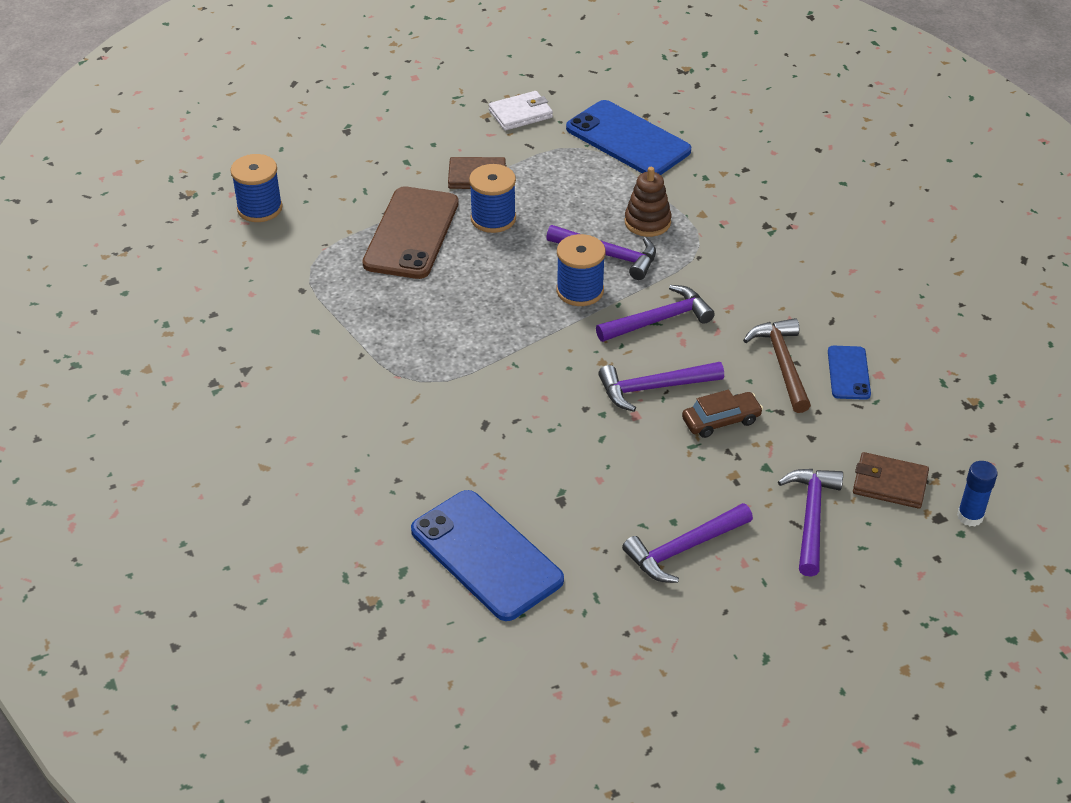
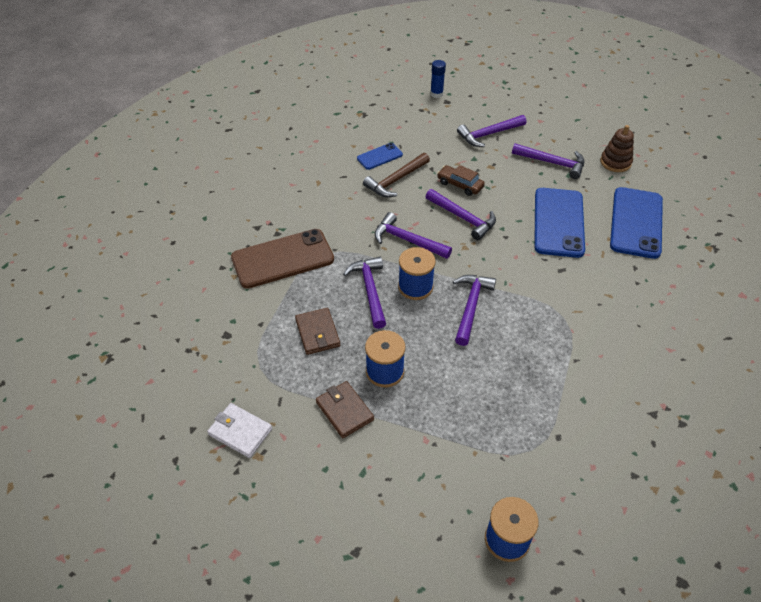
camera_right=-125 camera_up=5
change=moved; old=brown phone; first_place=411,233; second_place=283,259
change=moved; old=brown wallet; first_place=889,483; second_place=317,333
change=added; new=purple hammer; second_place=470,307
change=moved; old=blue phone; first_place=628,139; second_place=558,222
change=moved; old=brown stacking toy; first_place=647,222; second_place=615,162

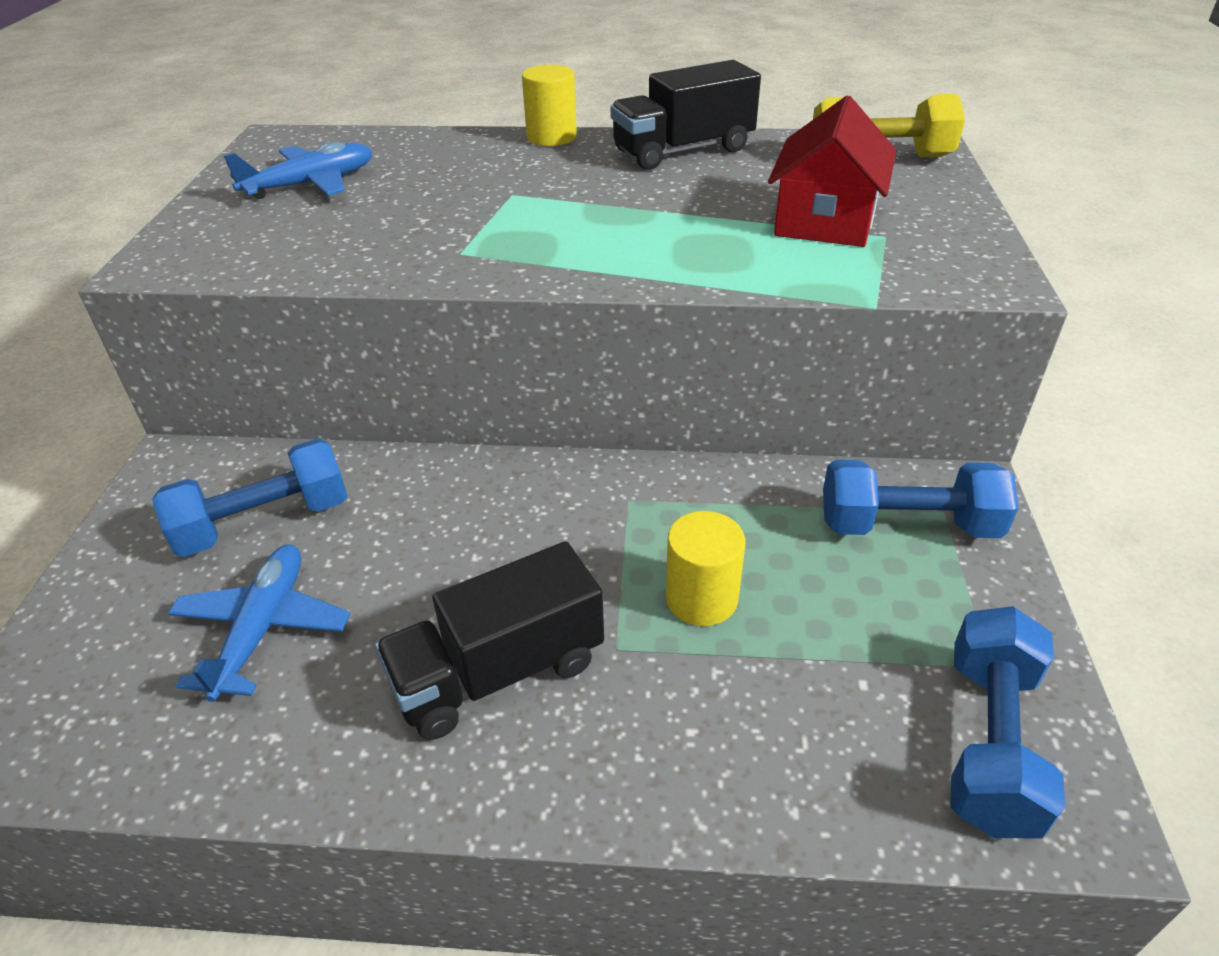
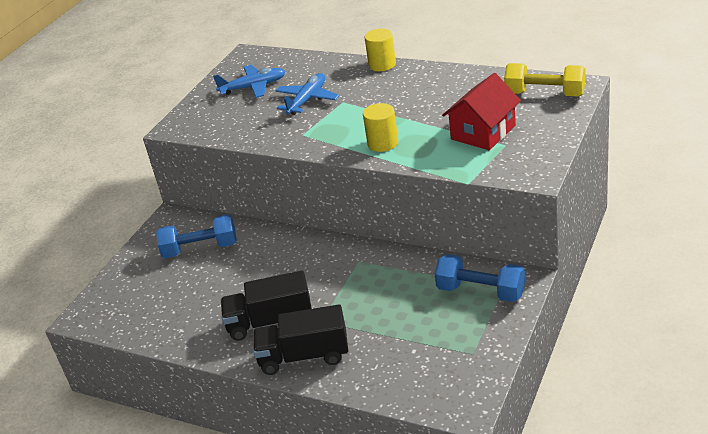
camera_right=25 camera_up=-5
change=moved; old=black truck; first_place=683,151; second_place=304,356
change=moved; old=blue plane; first_place=263,628; second_place=307,100
change=moved; old=yellow cylinder; first_place=701,598; second_place=383,143
change=removed; old=blue dumbbell; first_place=989,742

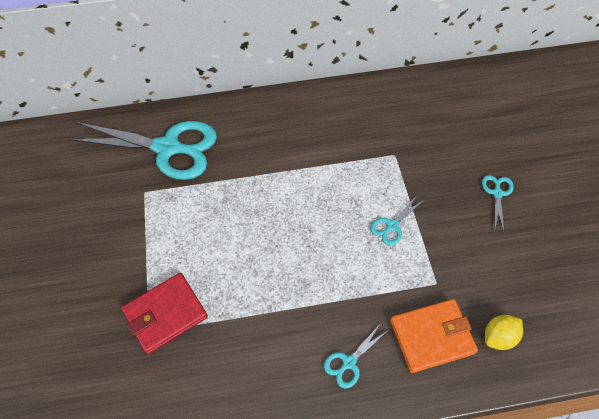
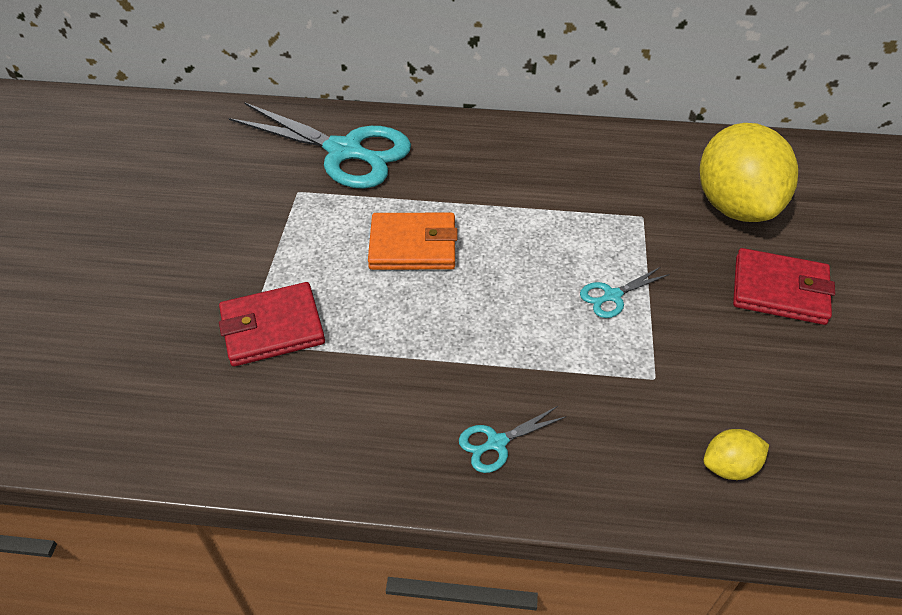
camera_right=15 camera_up=-10
change=moved; old=orange wallet; first_place=432,337; second_place=413,246
change=added; new=yellow lemon; second_place=735,206
change=replaced; old=turquoise scissors; new=red wallet; first_place=497,193; second_place=779,290

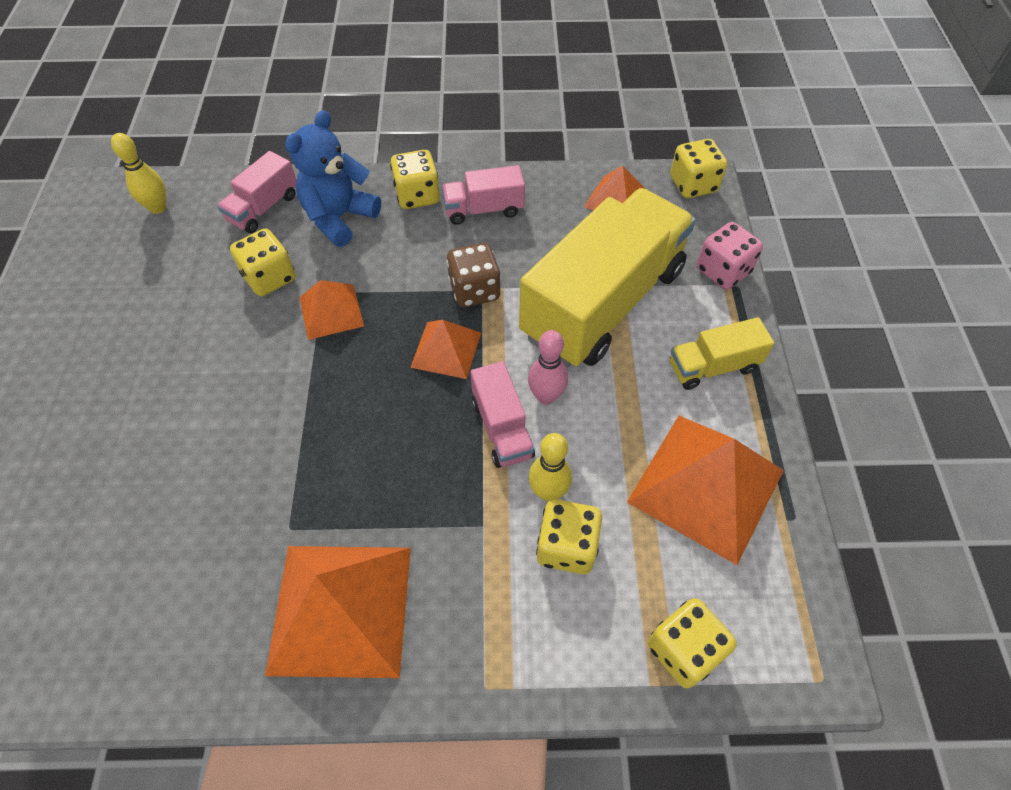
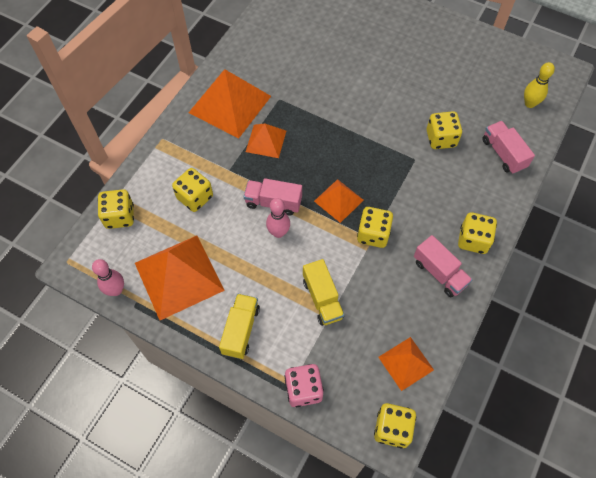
camera_right=120 camera_up=5
change=added; new=pink bowling pin; second_place=116,290
change=moved; old=orange pyramid; first_place=331,311; second_place=266,141
change=resized; old=yellow truck; first_place=602,302; second_place=322,299; factor=0.45
change=recoloured; old=brown dice; new=yellow dice; first_place=474,290; second_place=373,234
change=turned; old=pink truck; first_place=483,210; second_place=439,273; degrees=120
change=removed; old=blue teddy bear; first_place=339,218
change=removed; old=yellow bowling pin; first_place=548,492

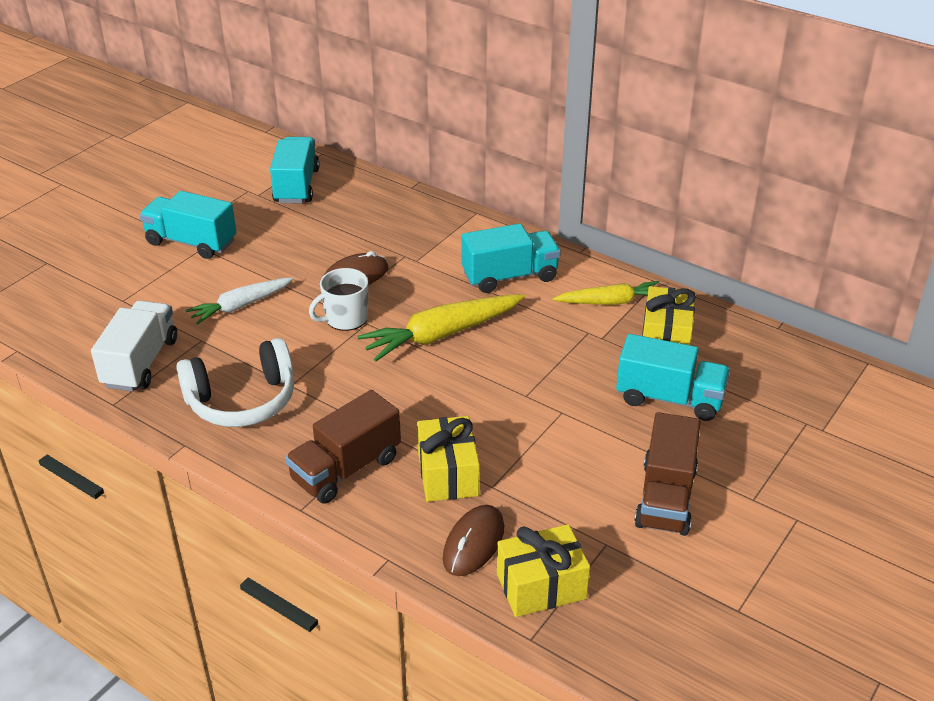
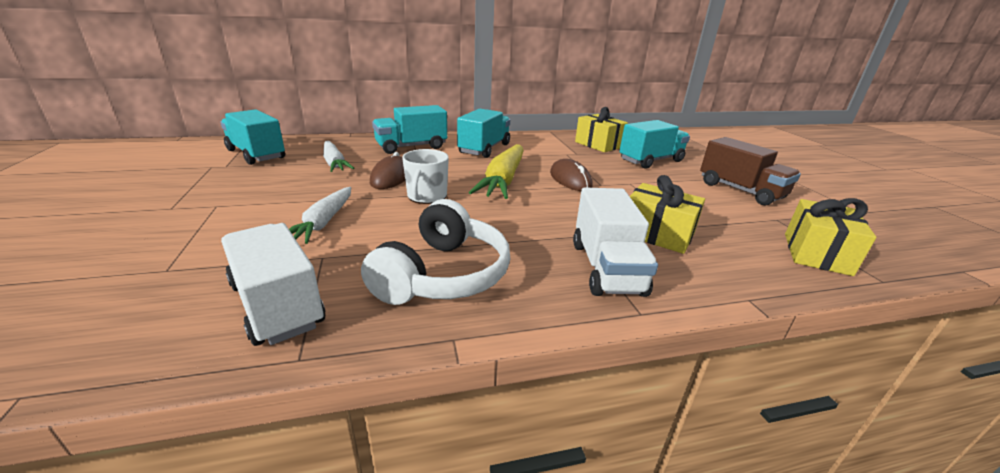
camera_right=-50 camera_up=-10
change=added; new=white carrot; second_place=334,163
change=moved; old=turquoise truck; first_place=191,242; second_place=411,147
change=moved; old=brown mouse; first_place=473,543; second_place=570,179
change=recoloured; old=brown truck; new=white truck; first_place=346,469; second_place=606,268
change=removed; old=yellow carrot; first_place=610,302

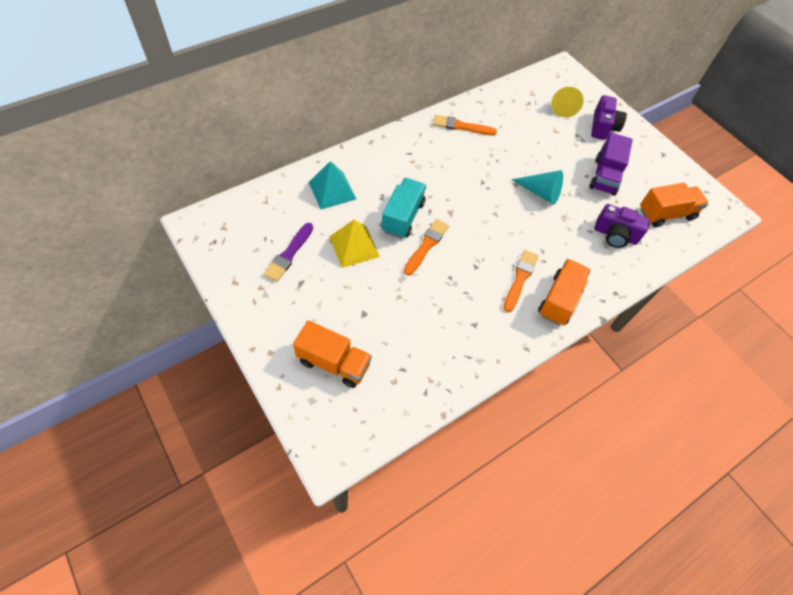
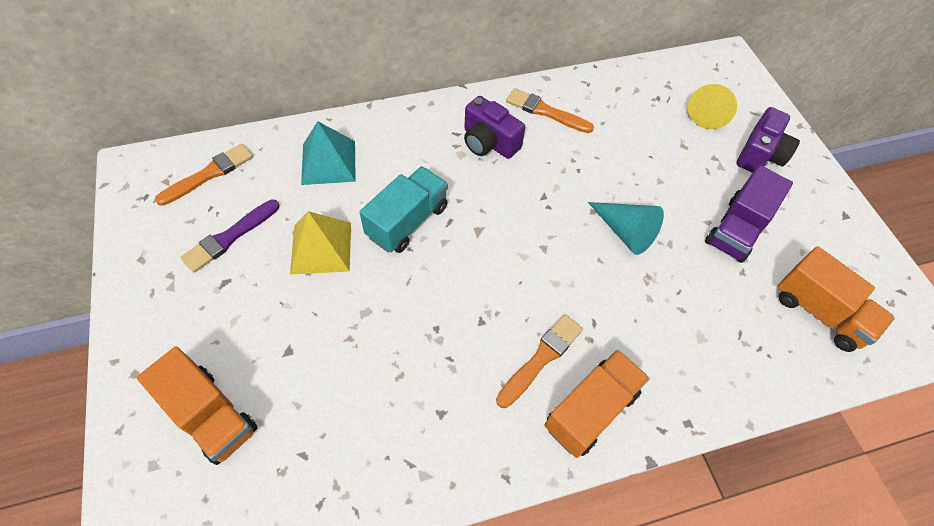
camera_right=20 camera_up=0
change=moved; old=orange brush; first_place=426,245; second_place=209,174
change=moved; old=purple camera; first_place=615,235; second_place=489,142
change=turned; old=orange truck; first_place=666,214; second_place=819,312; degrees=45

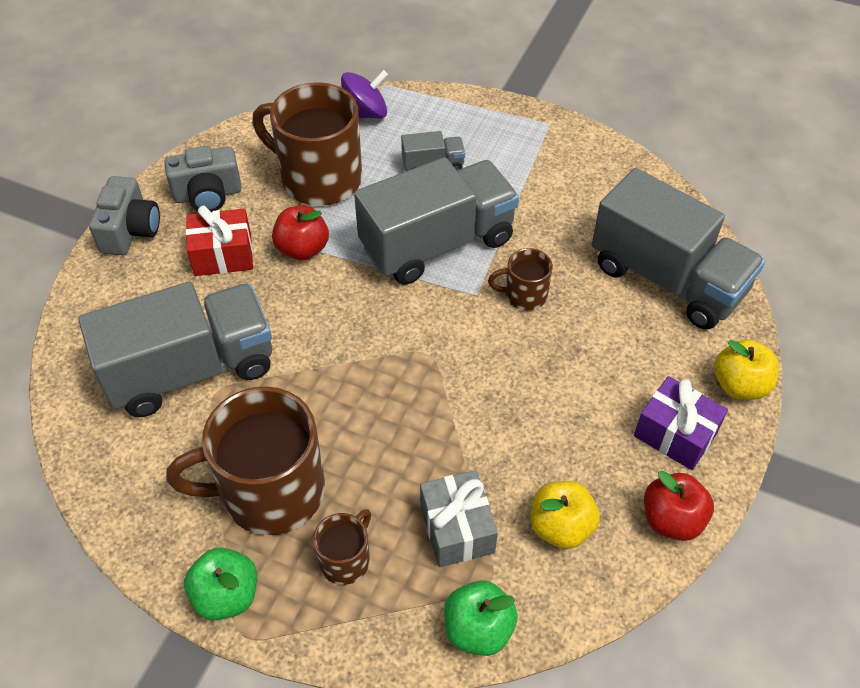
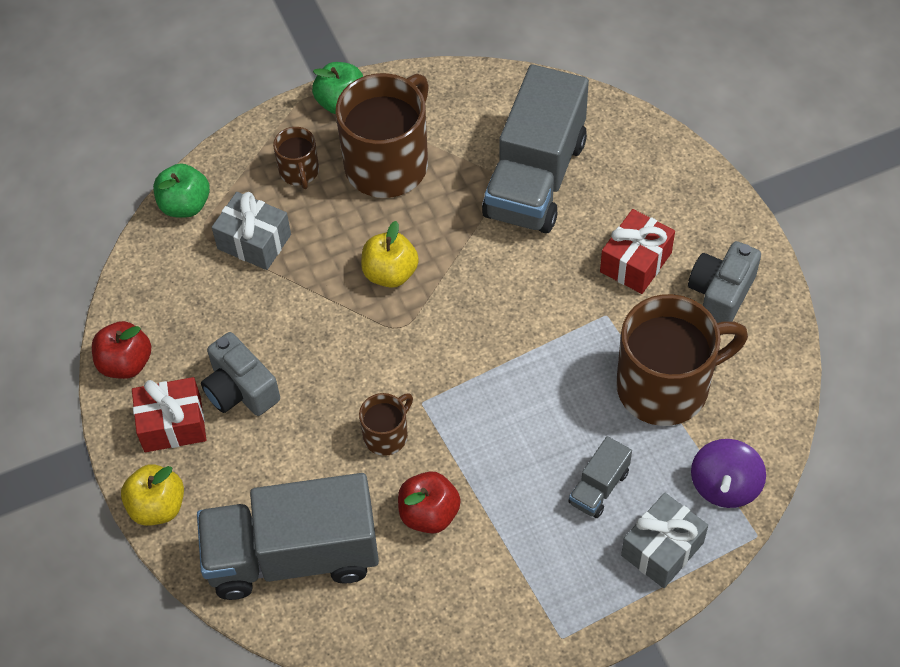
camera_right=135 camera_up=5
change=recoloured; old=purple gift; new=red gift; first_place=675,434; second_place=172,424
change=moved; old=grey camera; first_place=130,231; second_place=240,390
change=moved; old=yellow apple; first_place=561,527; second_place=390,273
change=moved; old=red apple; first_place=302,249; second_place=429,514
change=added; new=grey gift; second_place=662,549
change=removed; old=grey truck; first_place=437,244

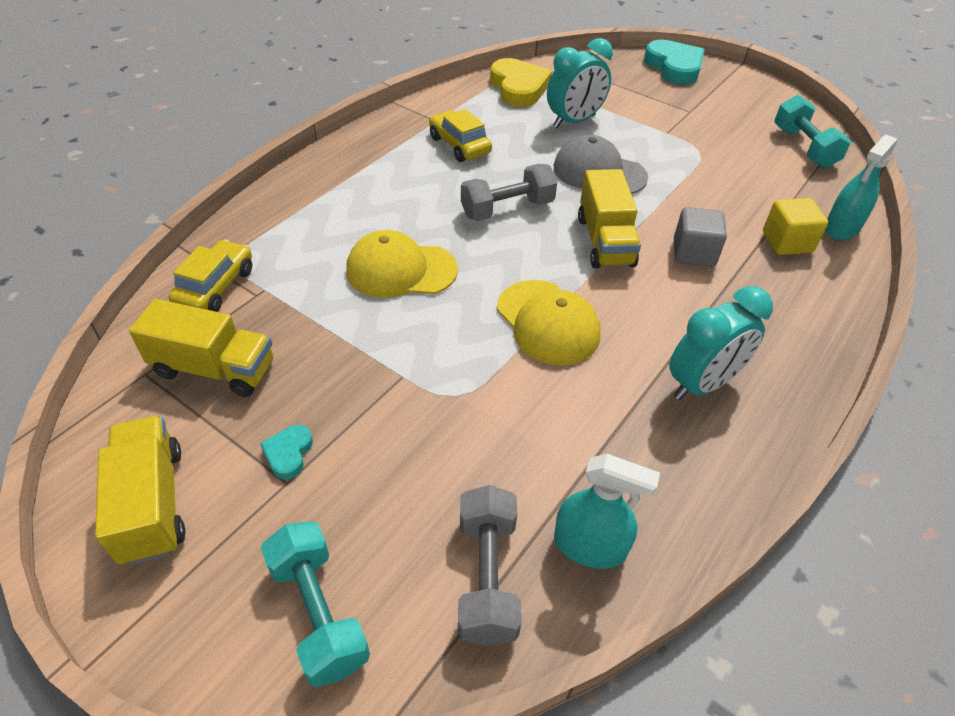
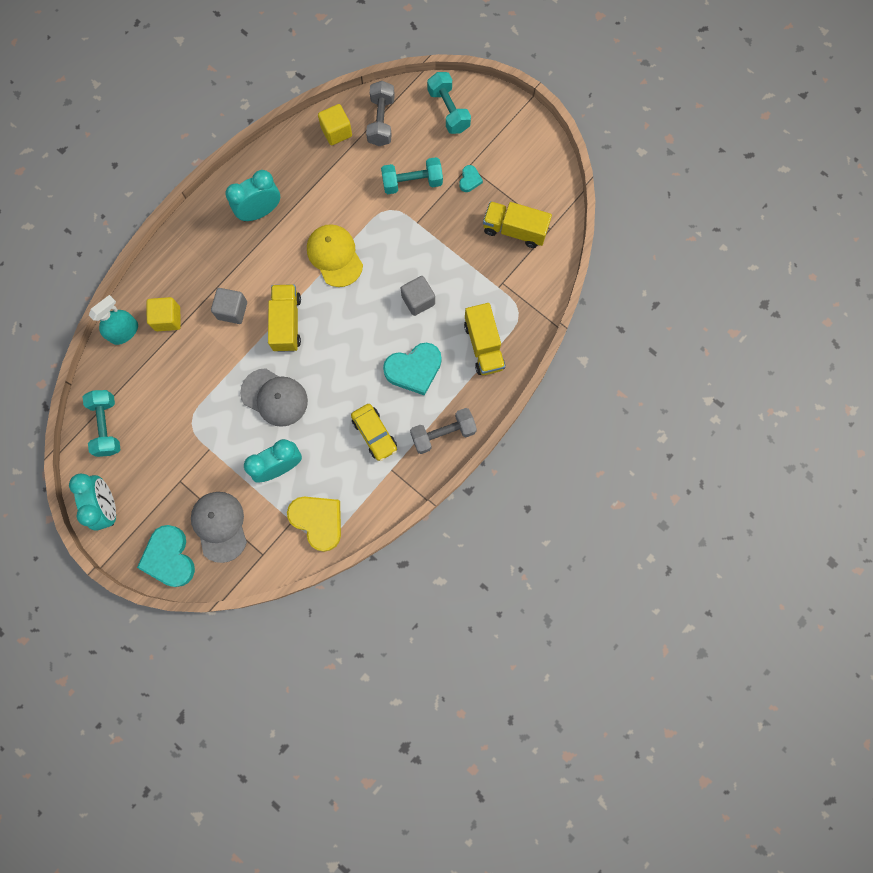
camera_right=-175 camera_up=30
change=added; new=turquoise clock; second_place=107,506
change=added; new=grey cap; second_place=220,526
change=turned; old=yellow heart; first_place=519,88; second_place=318,521; degrees=150
change=replaced; old=turquoise spray bottle; new=yellow cube; first_place=589,546; second_place=336,132
change=added; new=turquoise dumbbell; second_place=412,182
change=added; new=turquoise heart; second_place=414,369
change=replaced; old=yellow cap; new=grey cube; first_place=401,270; second_place=418,300
change=moved; old=grey dumbbell; first_place=507,209; second_place=443,433
change=moved; old=yellow truck; first_place=152,504; second_place=483,345
change=removed; old=yellow car; first_place=215,287

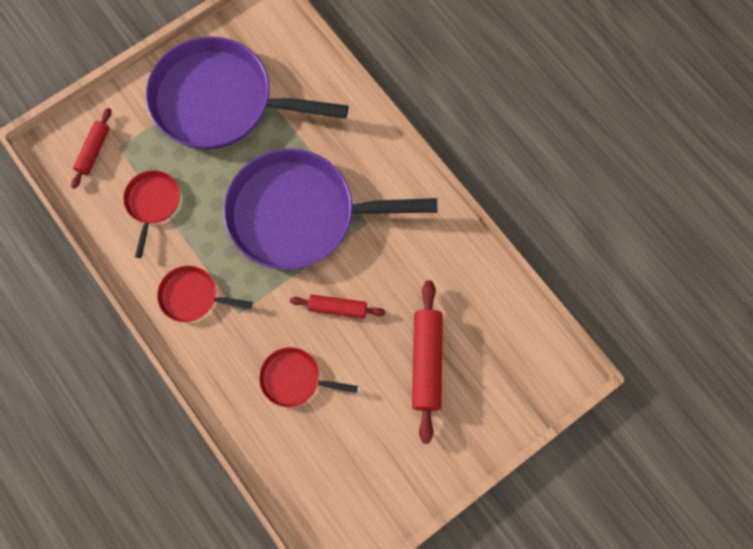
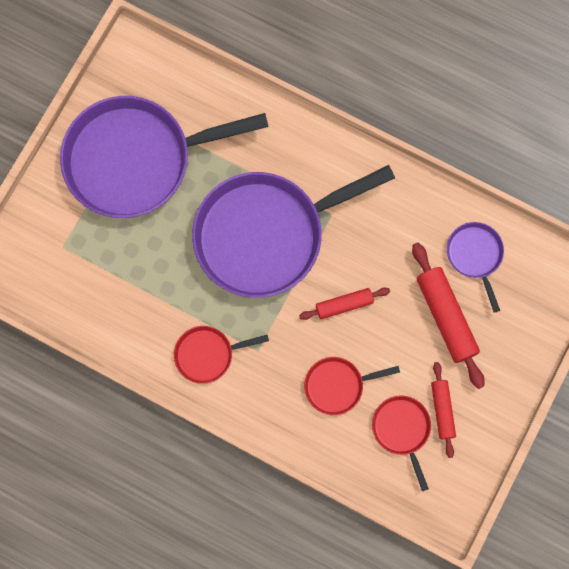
camera_right=-25 camera_up=5
change=moved; old=red pan; first_place=152,203; second_place=402,430
change=moved; old=red rolling pin; first_place=94,151; second_place=442,410
change=added; new=purple pan; second_place=475,256

